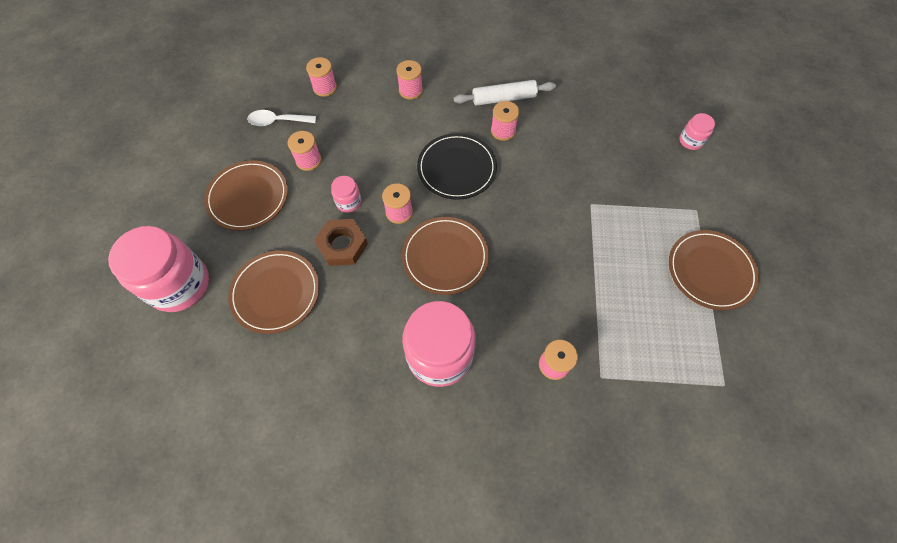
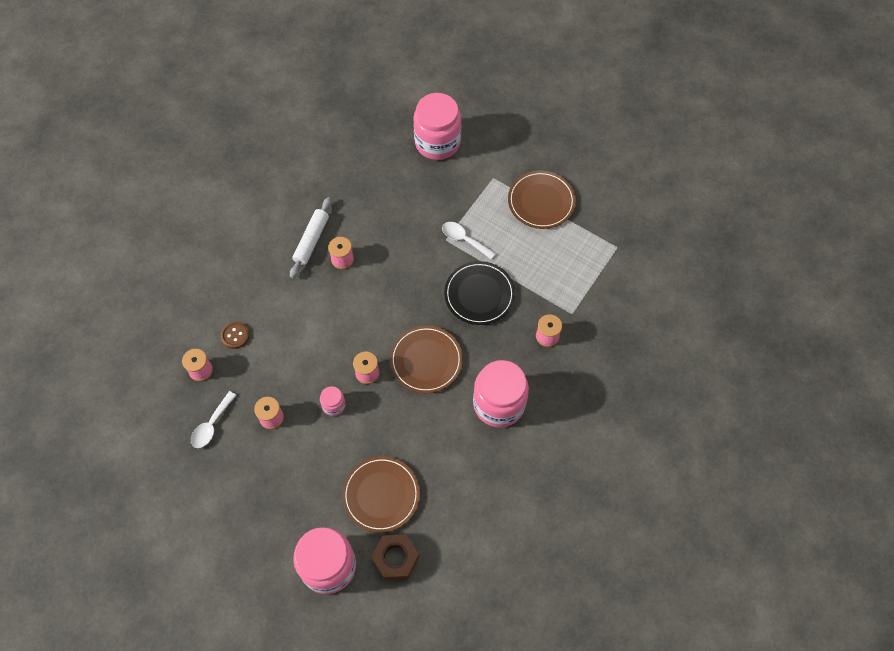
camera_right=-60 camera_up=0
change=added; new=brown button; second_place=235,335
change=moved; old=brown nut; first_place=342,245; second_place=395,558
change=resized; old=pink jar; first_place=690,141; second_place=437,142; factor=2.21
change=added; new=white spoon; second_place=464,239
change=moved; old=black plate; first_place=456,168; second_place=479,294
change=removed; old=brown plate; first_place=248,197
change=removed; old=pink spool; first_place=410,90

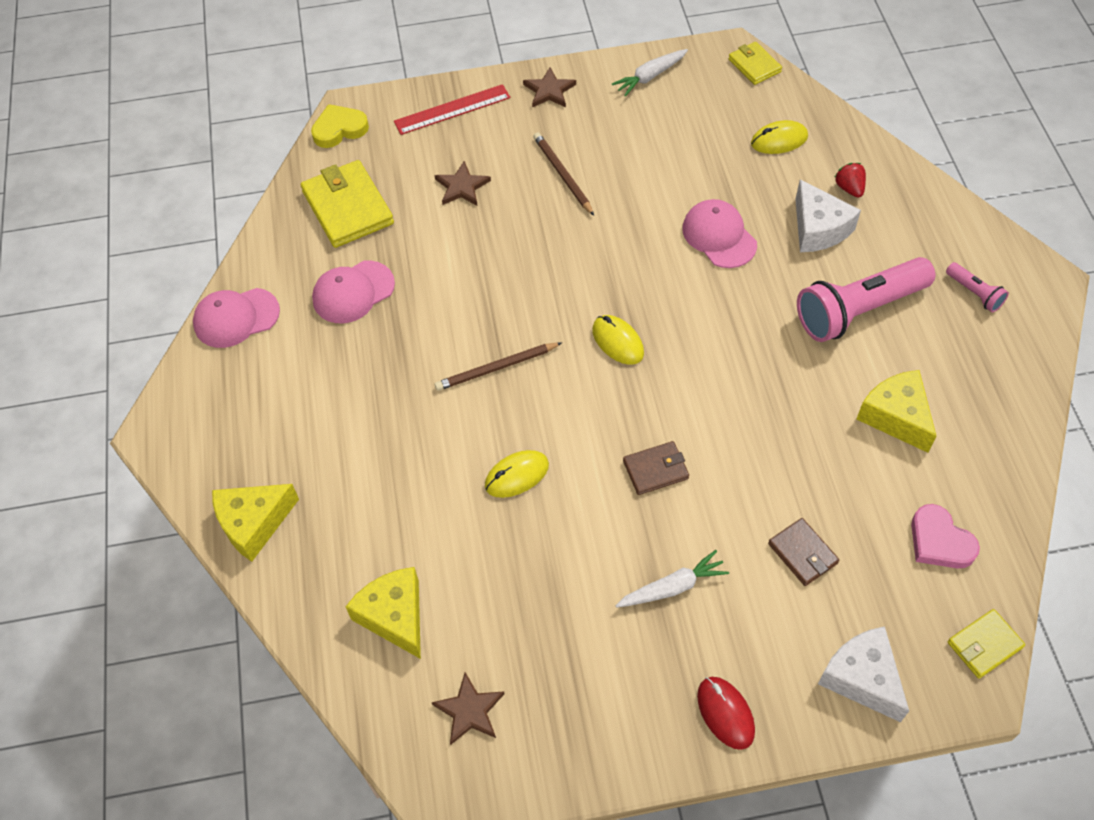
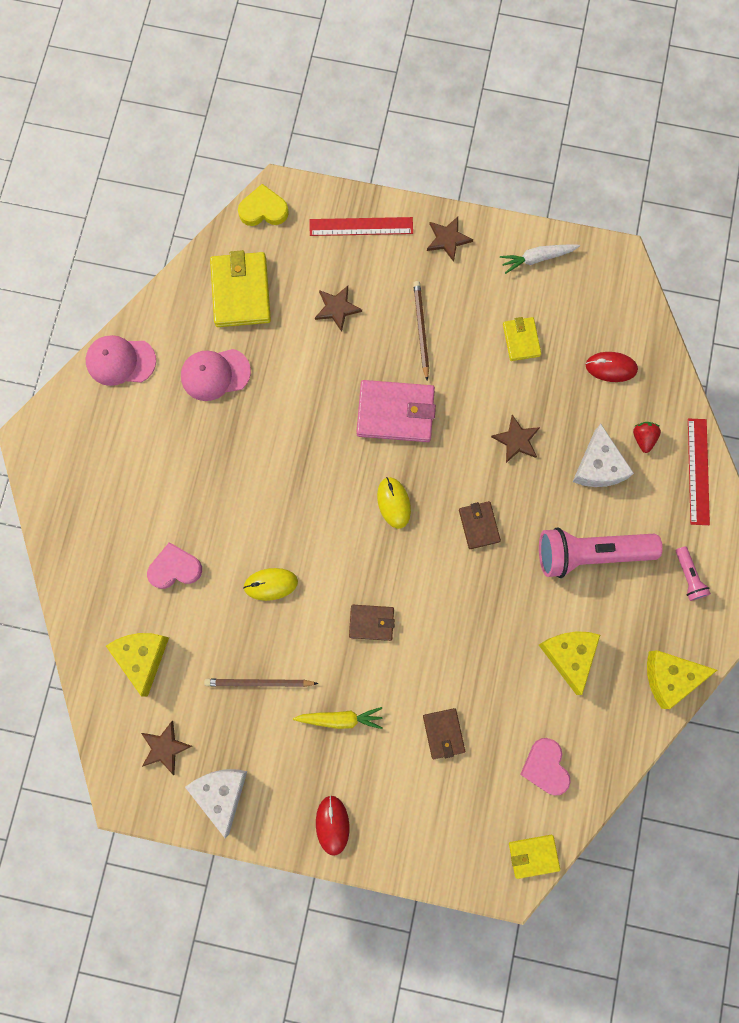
camera_right=20 camera_up=20
change=added; new=pink heart; second_place=175,568
change=moved; old=white cheese; first_place=862,678; second_place=221,793
change=moved; old=brown pencil; first_place=496,368; second_place=259,683
change=recoloured; old=white carrot; new=yellow carrot; first_place=672,587; second_place=340,718
change=added; new=pink wallet; second_place=395,413
change=added; new=brown wallet; second_place=479,525
change=replaced; old=pink cap; new=brown star; first_place=719,236; second_place=516,440
change=moved; old=yellow wallet; first_place=754,65; second_place=521,340
change=recoloured; old=yellow mouse; new=red mouse; first_place=779,140; second_place=611,368
change=moved; old=yellow cheese; first_place=254,523; second_place=670,677
change=added; new=red ruler; second_place=698,471

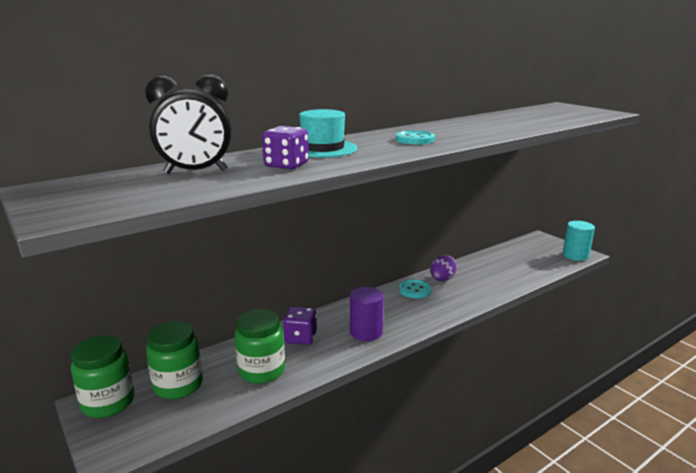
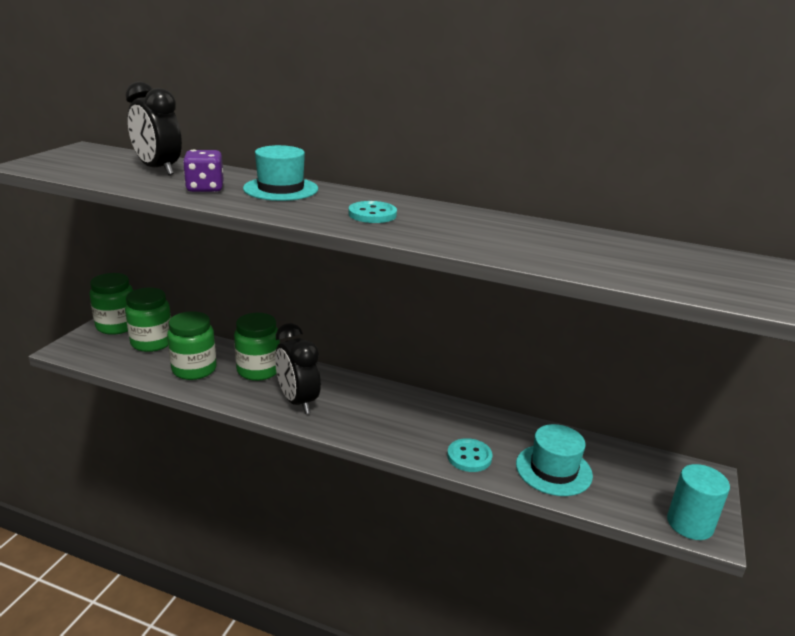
camera_right=55 camera_up=5
change=replaced; old=purple dice; new=green jar; first_place=300,338; second_place=258,370
change=replaced; old=purple cylinder; new=black clock; first_place=366,332; second_place=297,401
change=moved; old=turquoise button; first_place=415,290; second_place=469,457
change=added; new=turquoise hat; second_place=553,470
change=removed; old=purple egg; first_place=443,278

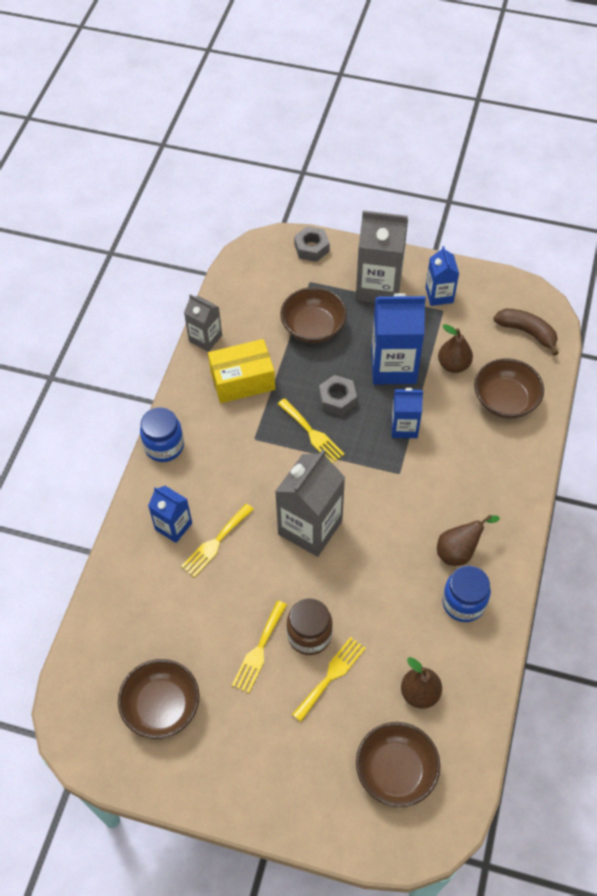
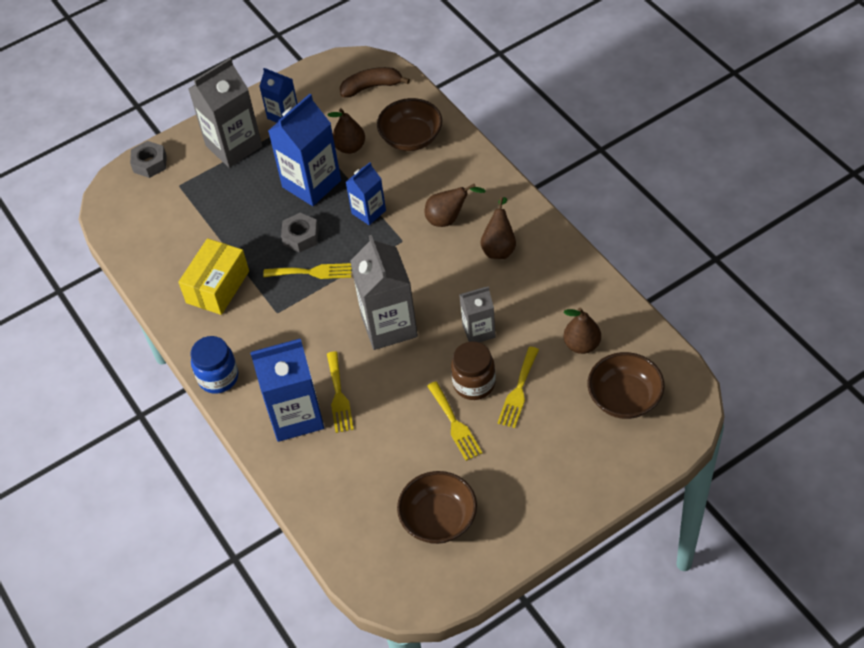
camera_right=-45 camera_up=-5
change=resized; old=blue carton; first_place=173,526; second_place=296,416; factor=1.75
change=added; new=brown pear; second_place=448,219
change=moved; old=grey carton; first_place=205,338; second_place=478,331
change=turned; old=yellow fork; first_place=331,676; second_place=518,391; degrees=-150
change=removed; old=brown bowl; first_place=313,327
change=removed; old=blue jar; first_place=463,603

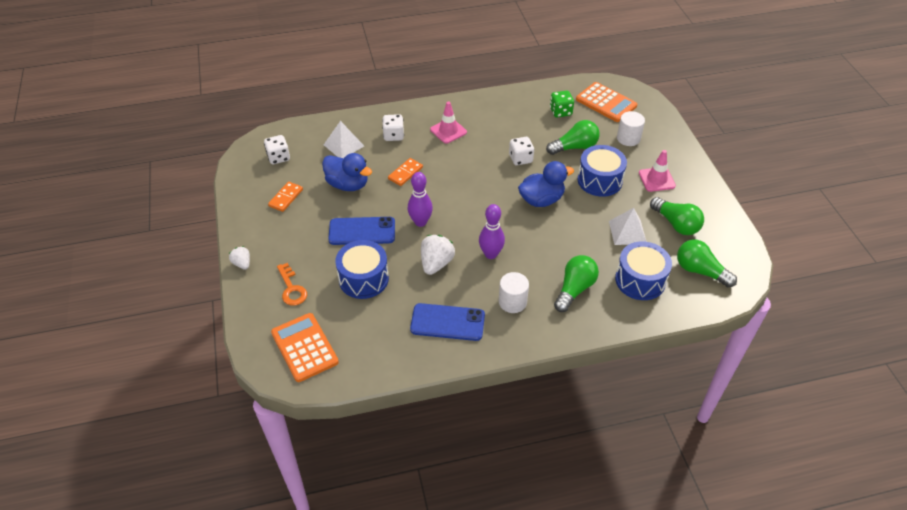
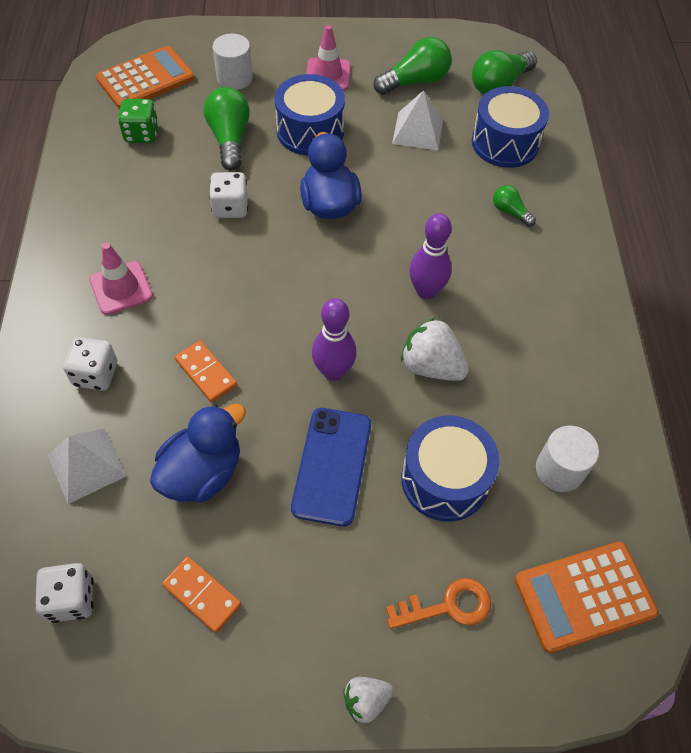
camera_right=-80 camera_up=10
change=resized; old=green light bulb; first_place=574,289; second_place=510,212; factor=0.55
change=moved; old=white cylinder; first_place=512,302; second_place=559,470
change=removed; old=blue phone; first_place=447,322

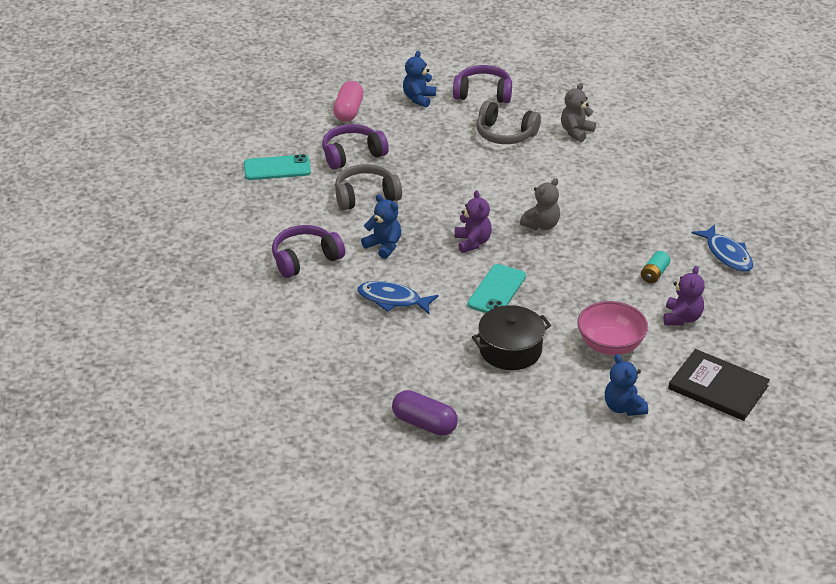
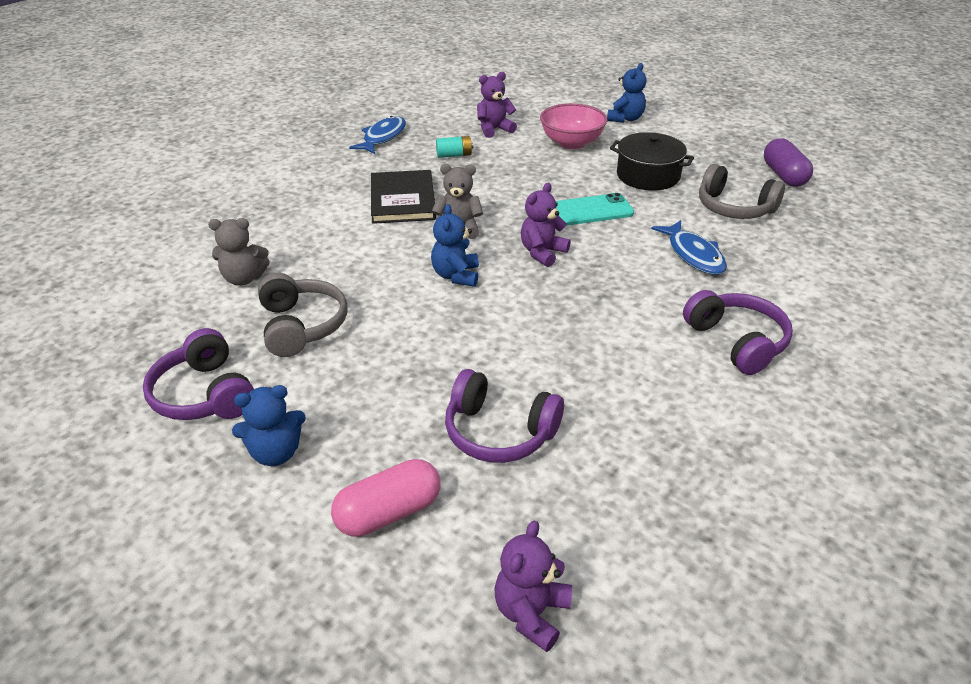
camera_right=-130 camera_up=0
change=moved; old=black book; first_place=718,387; second_place=402,200
change=moved; old=blue teddy bear; first_place=384,246; second_place=456,276
change=added; new=purple teddy bear; second_place=531,613
change=turned; old=purple headphones; first_place=305,259; second_place=737,342; degrees=-135
change=moved; old=grey headphones; first_place=366,196; second_place=734,208
change=removed; old=turquoise phone; first_place=277,168

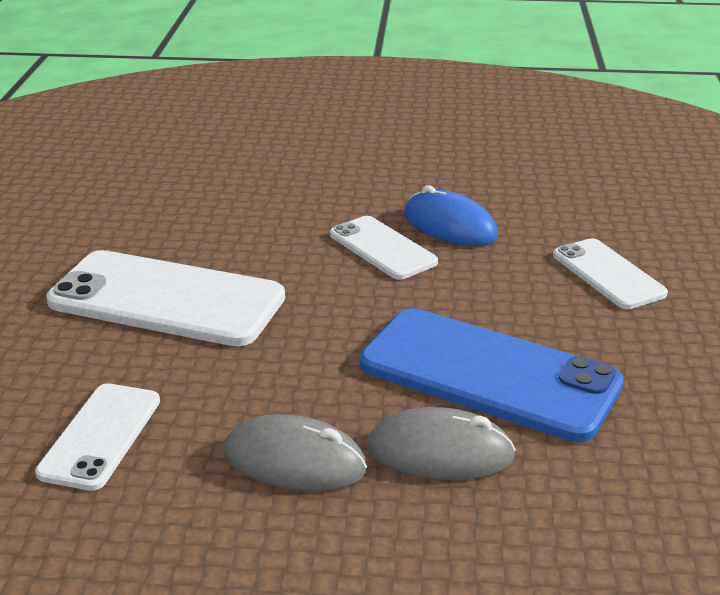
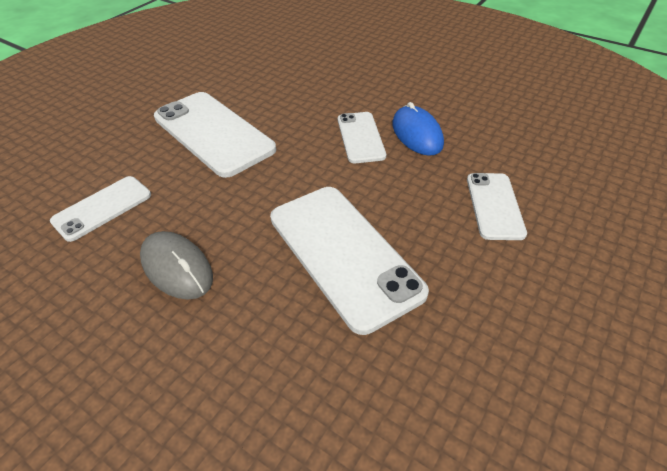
camera_right=30 camera_up=15
change=recoloured; old=blue phone; new=white phone; first_place=488,375; second_place=343,254
change=removed; old=grey mouse; first_place=440,452

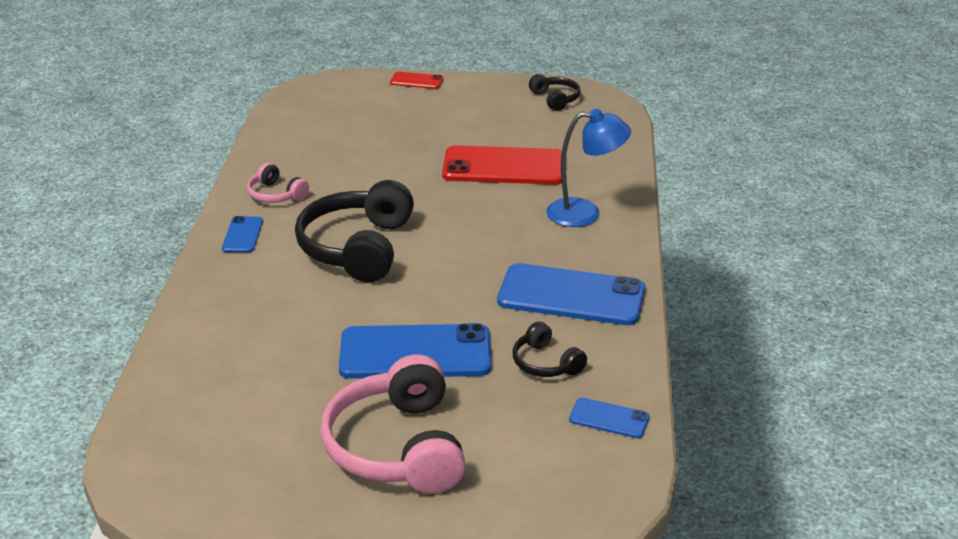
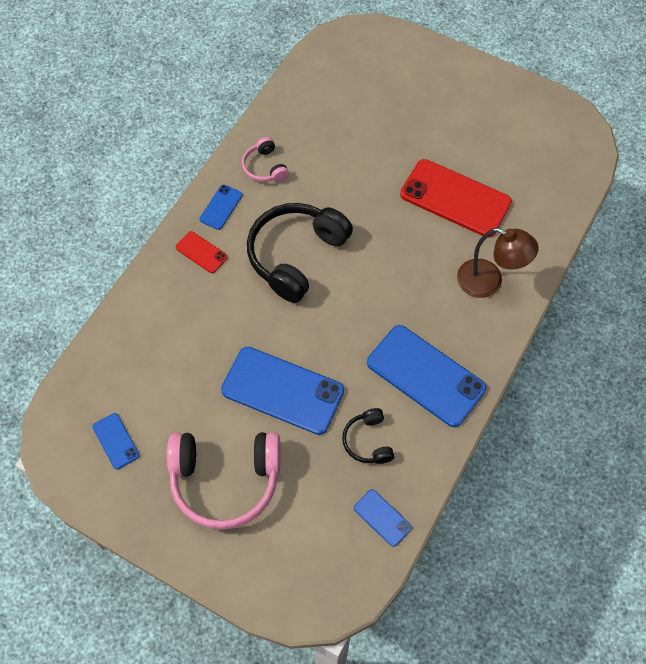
camera_right=25 camera_up=30
change=added; new=blue phone; second_place=116,441
change=turned; old=pink headphones; first_place=397,447; second_place=225,480; degrees=-105
change=moved; old=red phone; first_place=417,81; second_place=201,252
change=recoloured; old=blue lamp; new=brown lamp; first_place=585,213; second_place=489,282
change=removed; old=black headphones; first_place=555,99

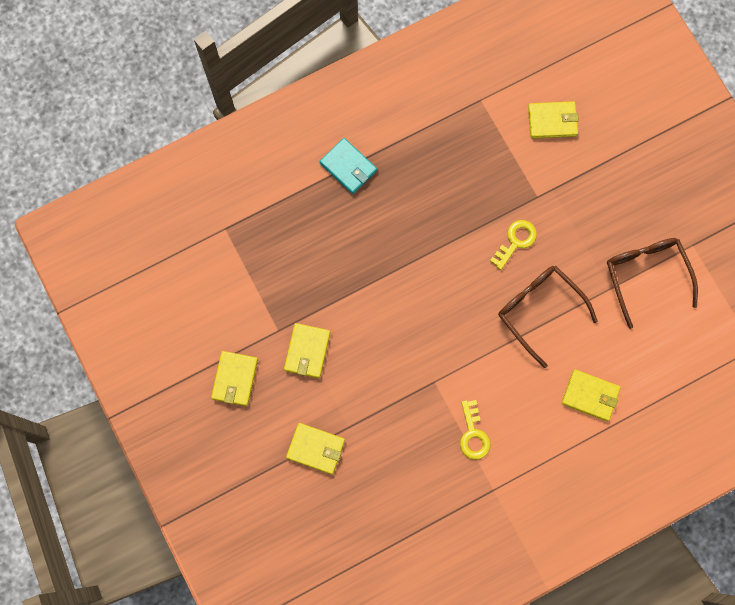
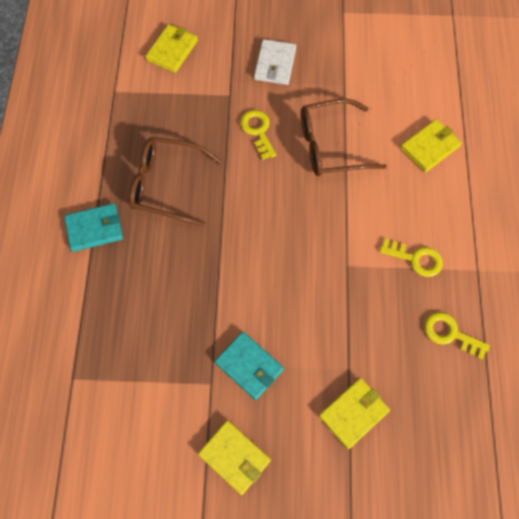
camera_right=-60 camera_up=-10
change=moved; old=brown glasses; first_place=646,276; second_place=167,185
change=recoloured; old=yellow wallet; new=turquoise wallet; first_place=307,351; second_place=249,366
change=added; new=white wallet; second_place=275,64
change=added; new=yellow key; second_place=450,334

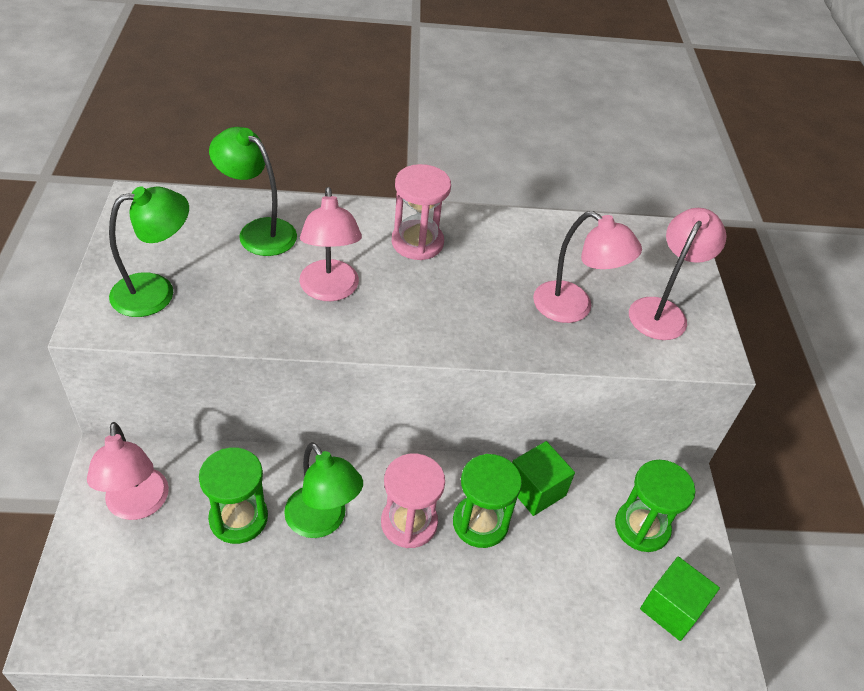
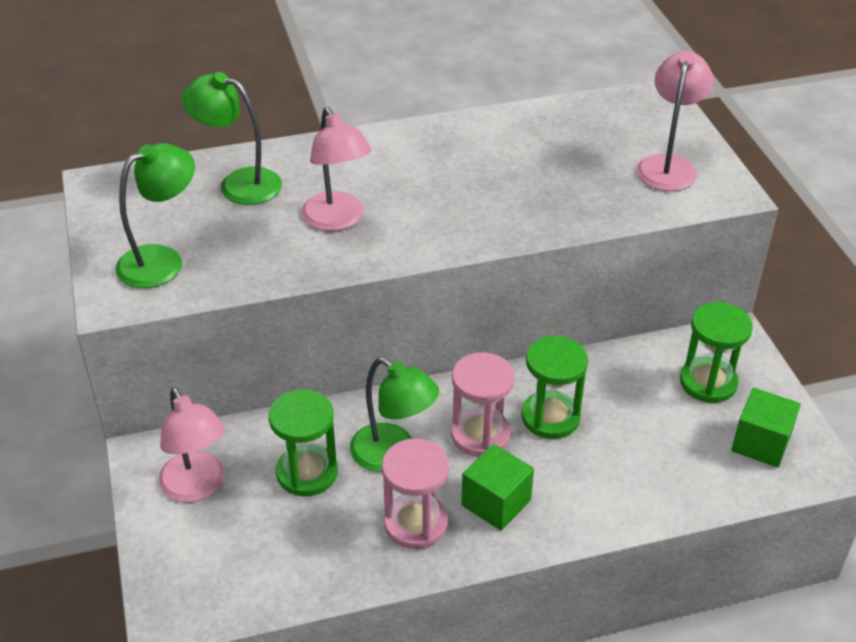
camera_right=-10 camera_up=-5
change=moved; old=pink hourglass; first_place=417,242; second_place=415,523
change=moved; old=green cube; first_place=536,490; second_place=496,502
change=removed; old=pink lamp; first_place=573,308

